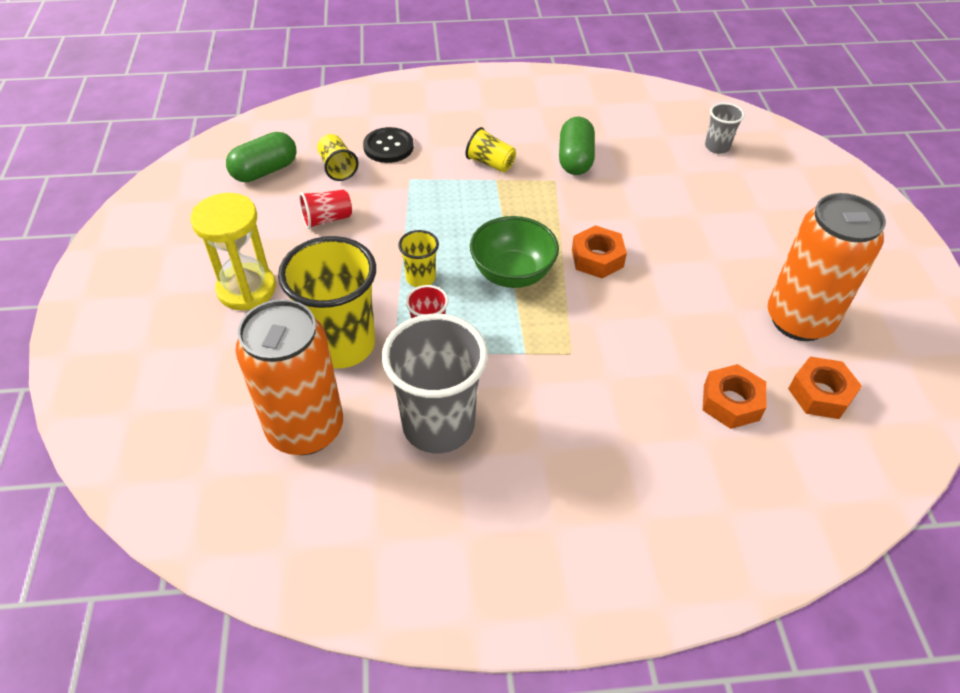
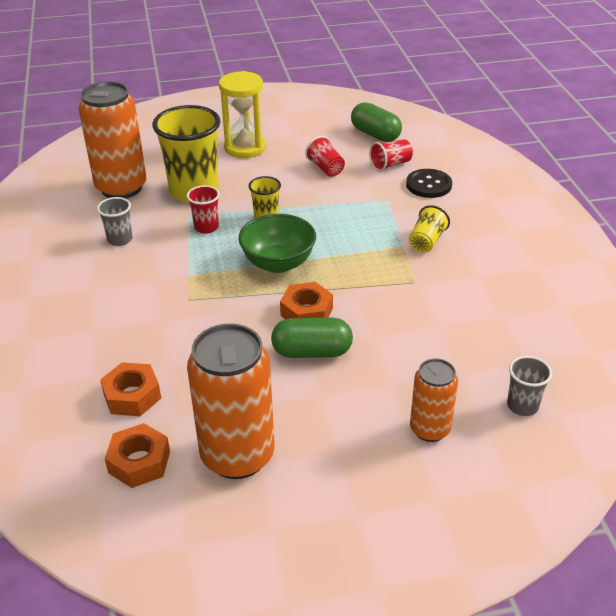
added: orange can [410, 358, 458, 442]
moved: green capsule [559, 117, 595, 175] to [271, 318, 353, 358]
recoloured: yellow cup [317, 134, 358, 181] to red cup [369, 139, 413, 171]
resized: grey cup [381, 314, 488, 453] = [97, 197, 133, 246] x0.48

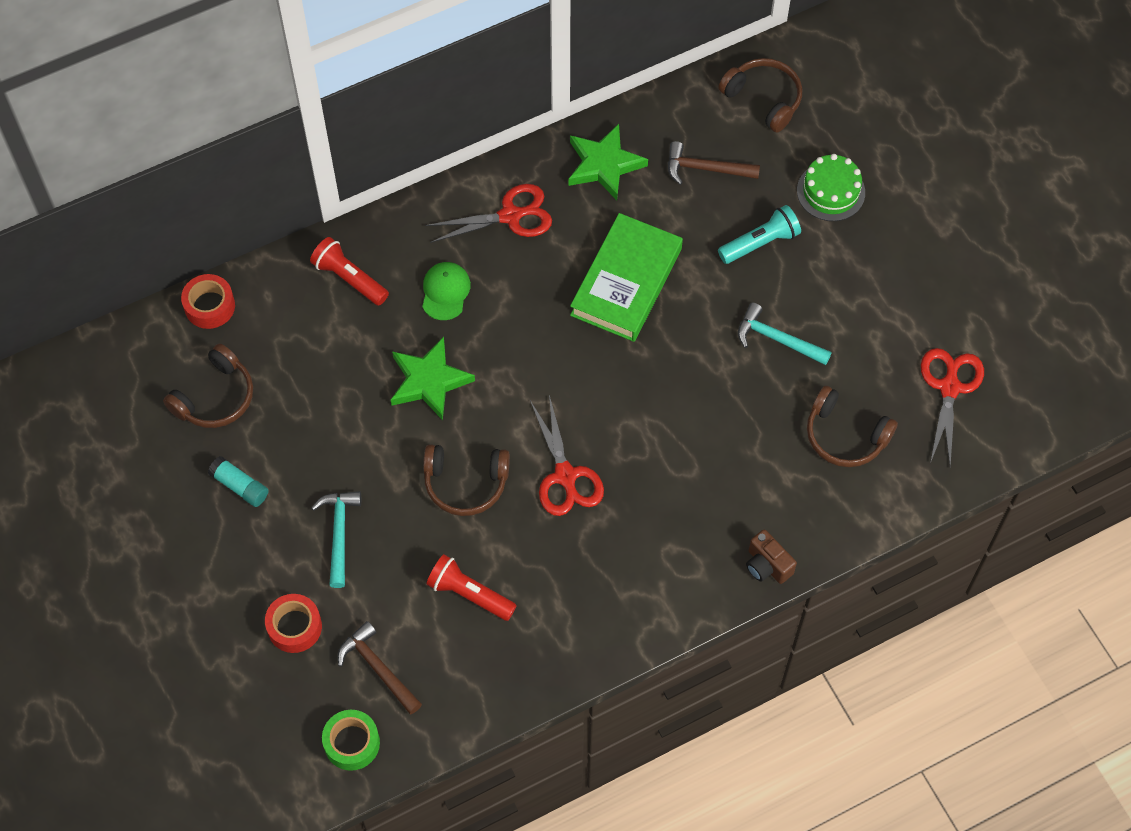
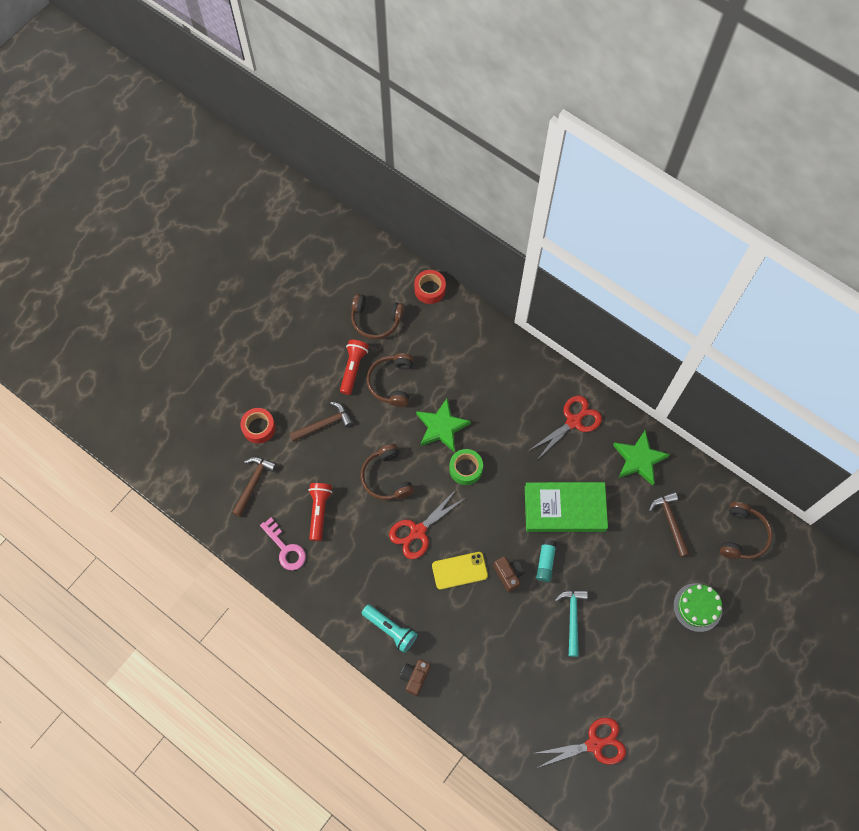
removed: green cap [422, 262, 471, 320]
added: pink key [260, 518, 306, 570]; yellow phone [432, 552, 488, 589]; brown camera [493, 556, 524, 592]
moved: turquoise glue stick [208, 456, 269, 507] to [536, 540, 557, 582]; red flashlight [310, 237, 389, 306] to [340, 340, 369, 395]; green tape [322, 710, 380, 771] to [449, 449, 483, 485]; turquoise flashlight [718, 205, 801, 264] to [362, 604, 418, 653]; brown headphones [807, 386, 898, 467] to [367, 353, 414, 407]
recoloured: turquoise hammer [311, 491, 361, 588] to brown hammer [289, 402, 353, 442]
turned: red scissors [425, 184, 552, 243] = [528, 396, 602, 460] 90 degrees counterclockwise

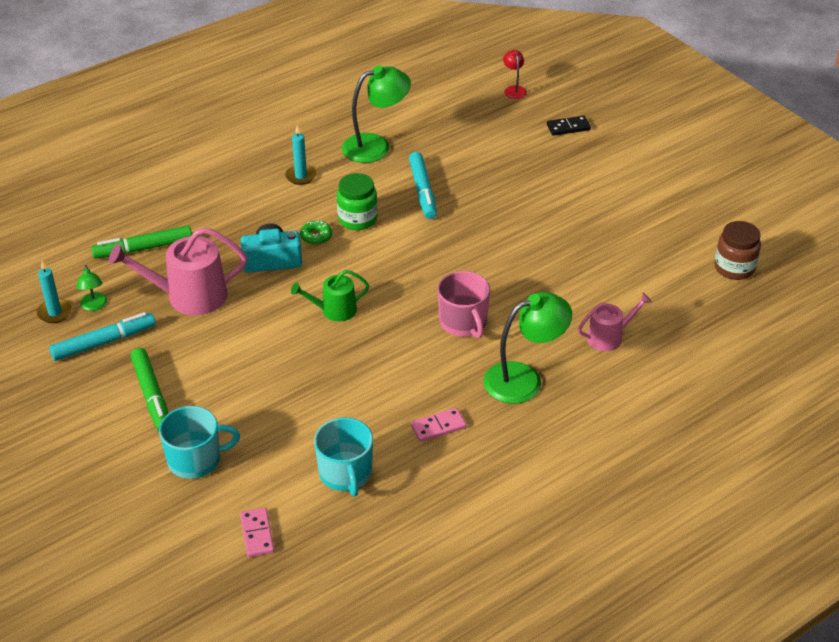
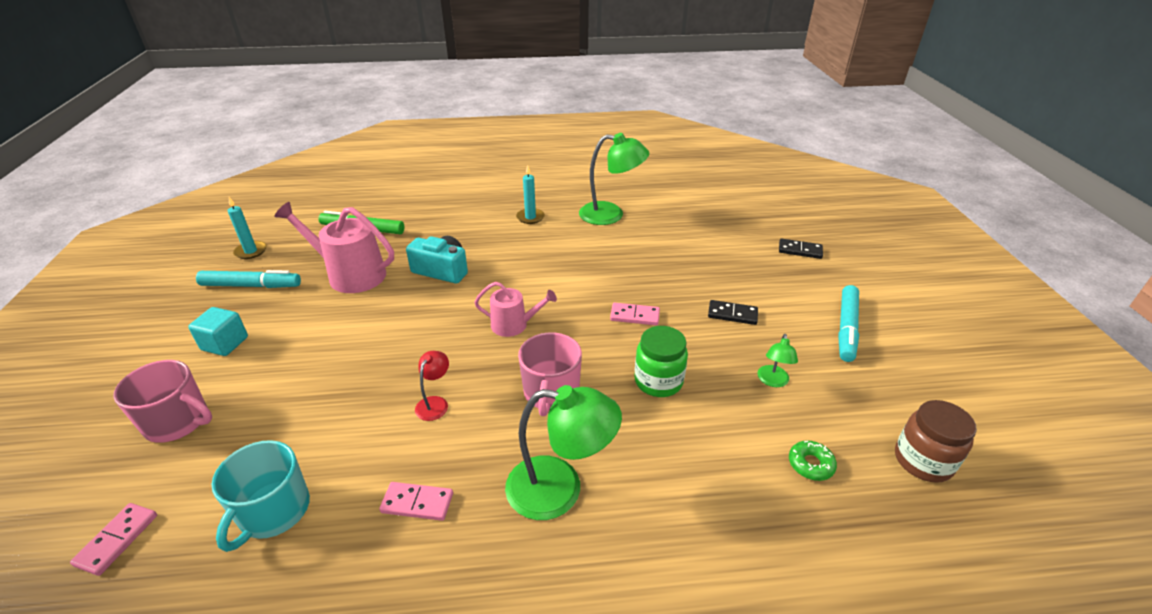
removed: green watering can [291, 270, 369, 322]
added: pink domino [610, 303, 660, 325]; black domino [708, 300, 758, 325]
moved: green lamp [76, 265, 107, 311] to [757, 334, 798, 387]; green donut [300, 220, 332, 245] to [789, 441, 837, 481]; green jar [337, 173, 378, 230] to [634, 326, 688, 397]; turquoise marker [409, 152, 437, 219] to [838, 285, 859, 362]; red lamp [503, 50, 527, 99] to [415, 351, 449, 421]; pink watering can [578, 293, 652, 351] to [474, 282, 557, 337]
replaced: green marker [131, 348, 168, 431] to turquoise cube [188, 307, 248, 356]
recoloured: turquoise mug [159, 406, 240, 479] to pink mug [113, 360, 212, 443]

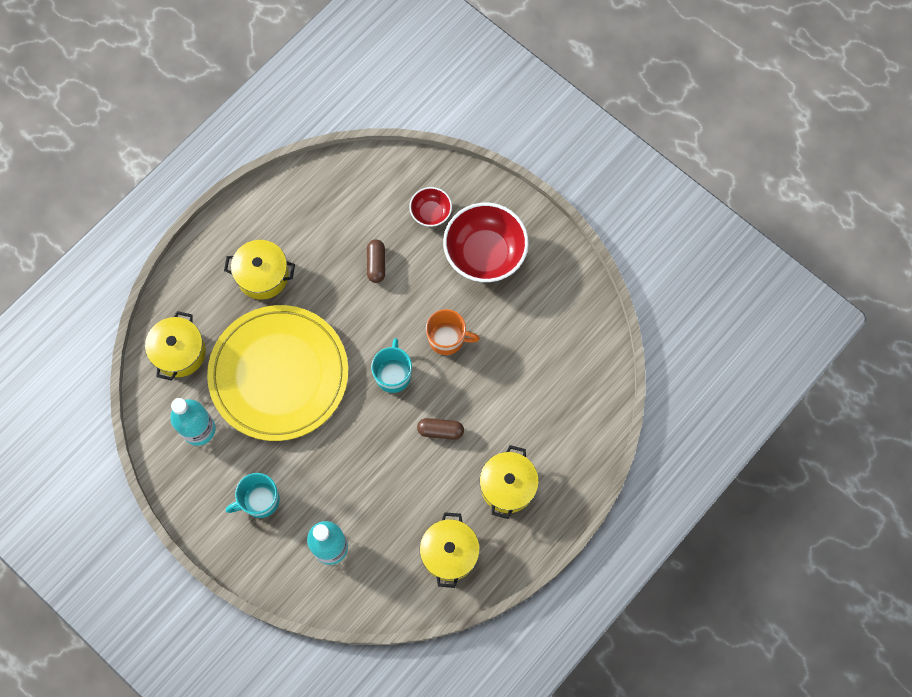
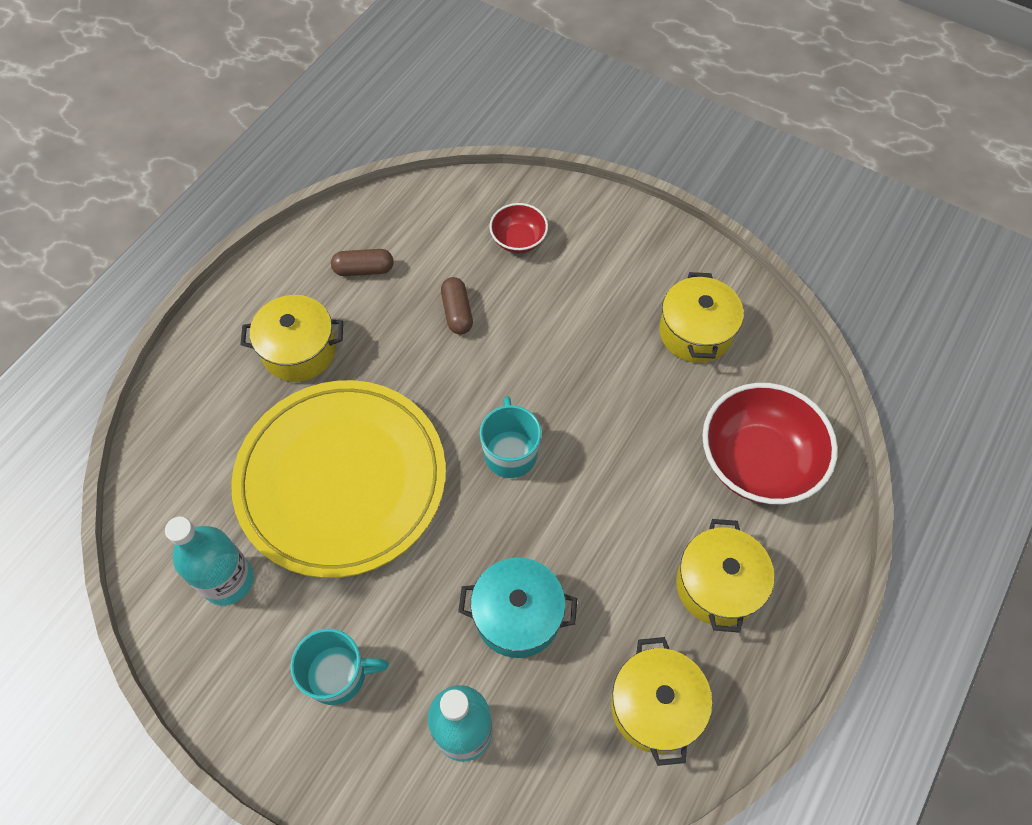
removed: orange mug [426, 309, 480, 355]
added: turquoise pot [458, 558, 577, 658]
moved: yellow pot [145, 311, 206, 381] to [659, 272, 744, 363]; brown capsule [417, 418, 464, 440] to [331, 249, 394, 276]; red bowl [443, 203, 529, 282] to [702, 383, 838, 504]
turned: turquoise mug [226, 473, 280, 518] = [291, 629, 389, 705] 150 degrees counterclockwise

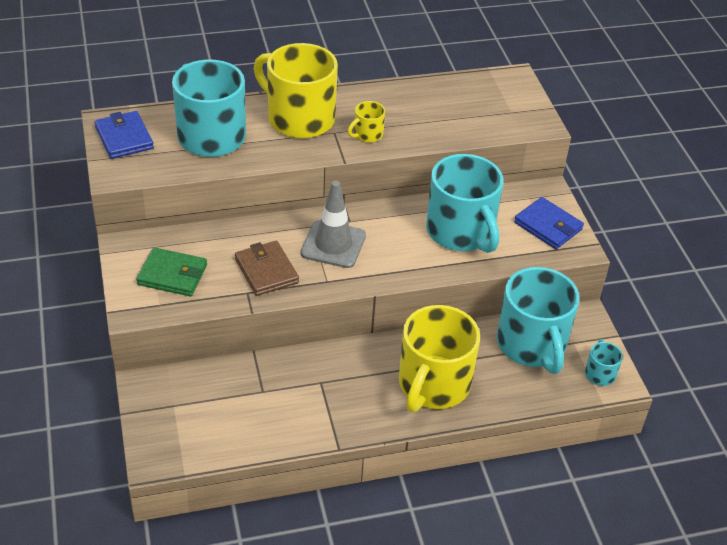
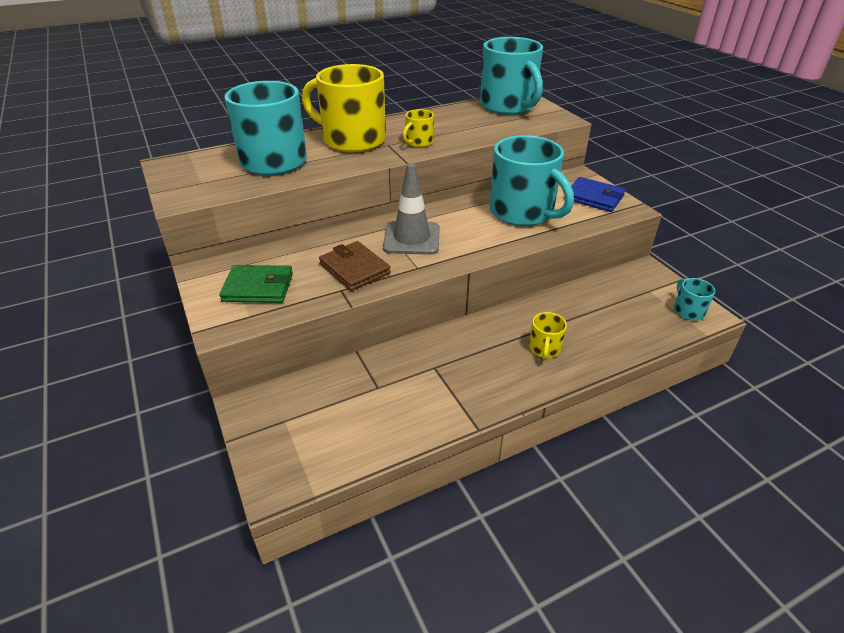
removed: blue wallet [95, 111, 154, 159]
moved: turquoise mug [497, 267, 580, 374] to [480, 37, 543, 115]
resized: yellow mug [399, 305, 480, 412] = [529, 312, 567, 360] x0.44

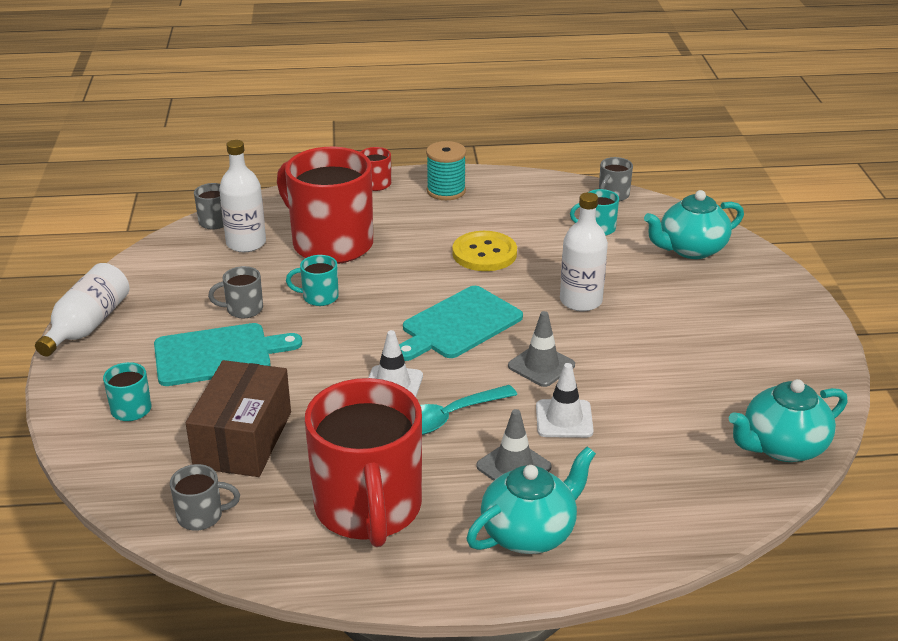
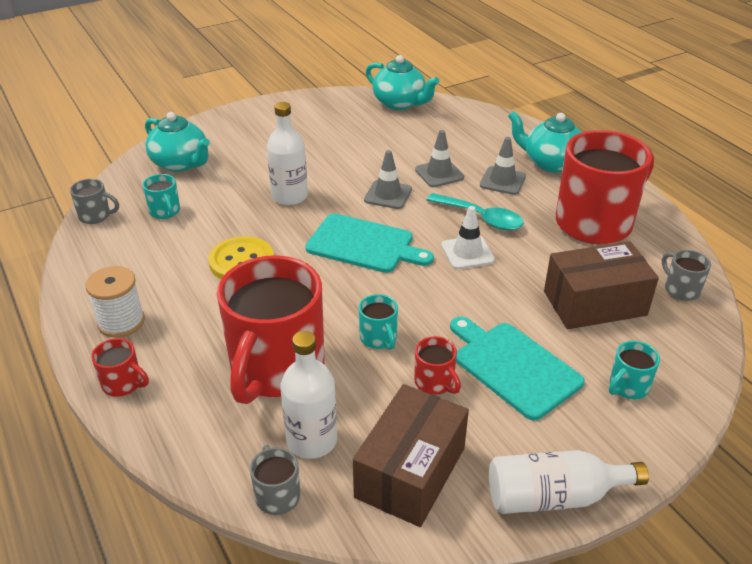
added: brown box [353, 384, 469, 527]
recoloured: grey mug [208, 266, 263, 318] to red mug [414, 336, 461, 395]; turquoise spool [426, 141, 466, 200] to white spool [85, 266, 145, 338]; white traffic cone [536, 363, 594, 438] to grey traffic cone [415, 130, 464, 187]

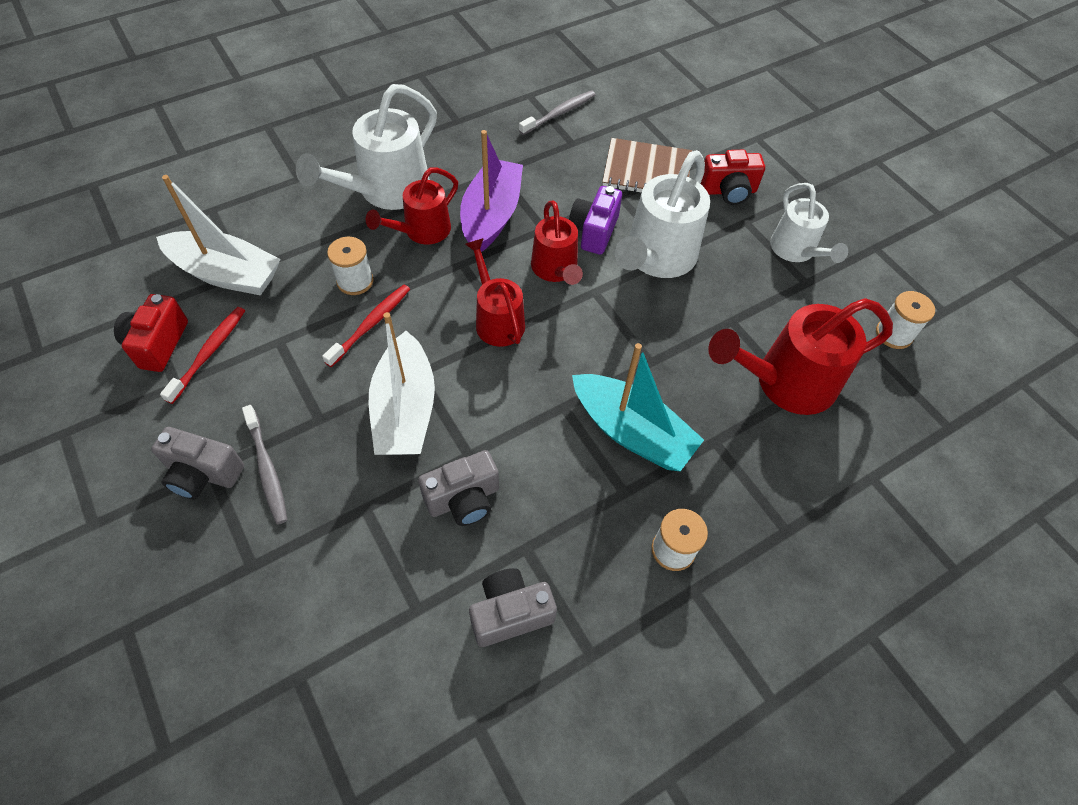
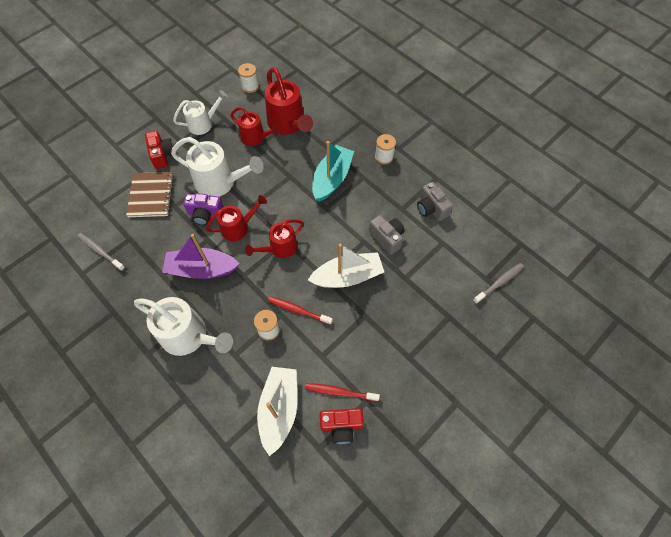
removed: grey camera [151, 427, 244, 499]
moved: grey toothbrush [242, 405, 288, 524] to [473, 263, 524, 304]; red watering can [366, 168, 458, 244] to [230, 107, 280, 146]

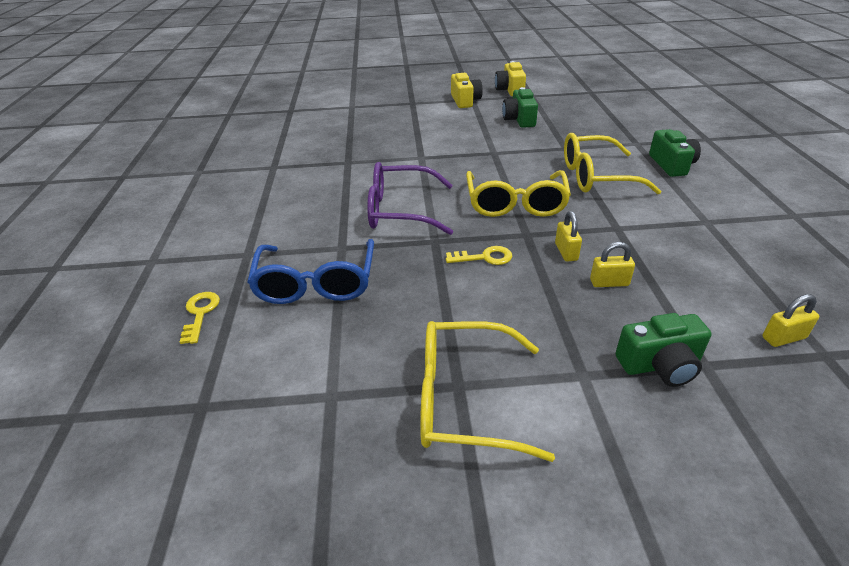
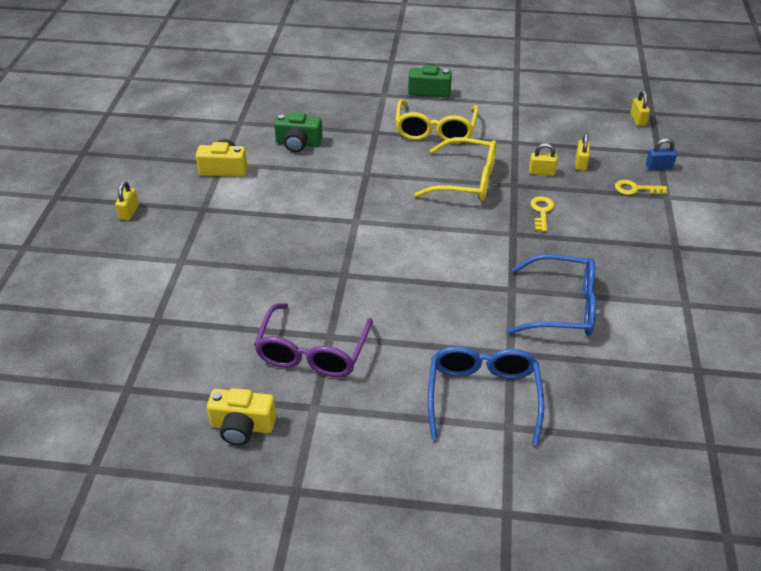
removed: yellow glasses [420, 321, 555, 462]
added: yellow padlock [115, 181, 139, 221]; blue glasses [428, 346, 545, 445]
moved: yellow key [180, 292, 220, 344] to [615, 180, 667, 195]; purple glasses [367, 162, 453, 235] to [254, 303, 373, 377]; yellow camera [495, 61, 526, 96] to [207, 388, 276, 445]
replaced: green camera [616, 313, 712, 387] to blue padlock [646, 138, 677, 170]

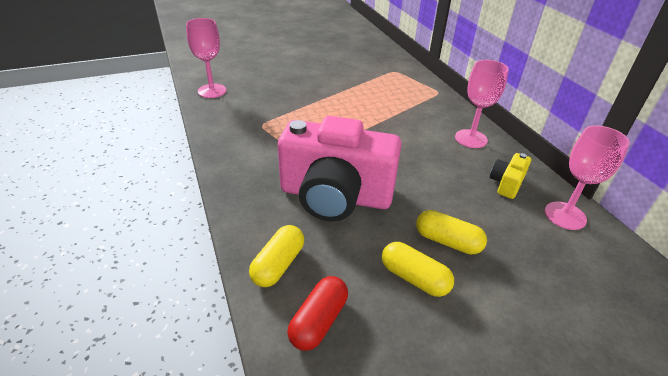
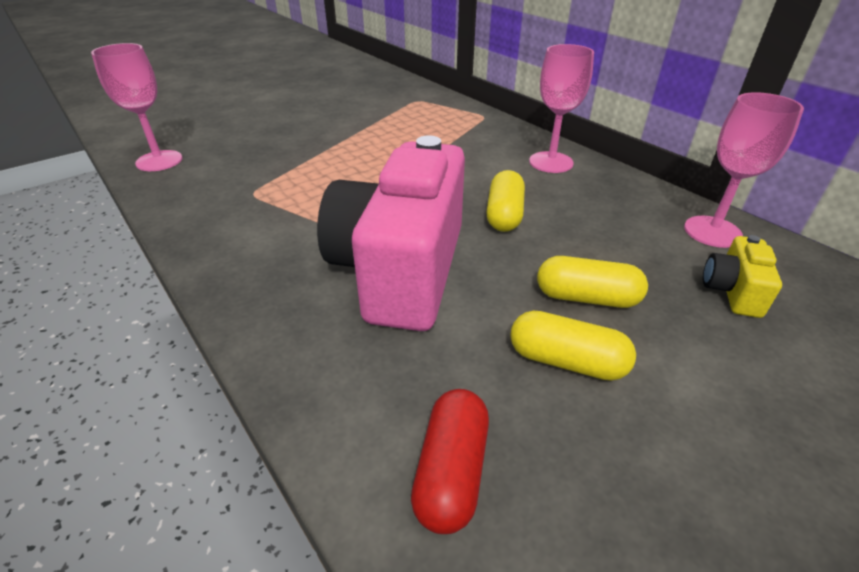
moved: yellow capsule [249, 225, 304, 287] to [486, 170, 525, 232]; yellow camera [490, 153, 531, 199] to [703, 235, 782, 318]
turned: pink camera [278, 116, 402, 221] = [317, 135, 465, 331] 105 degrees clockwise

